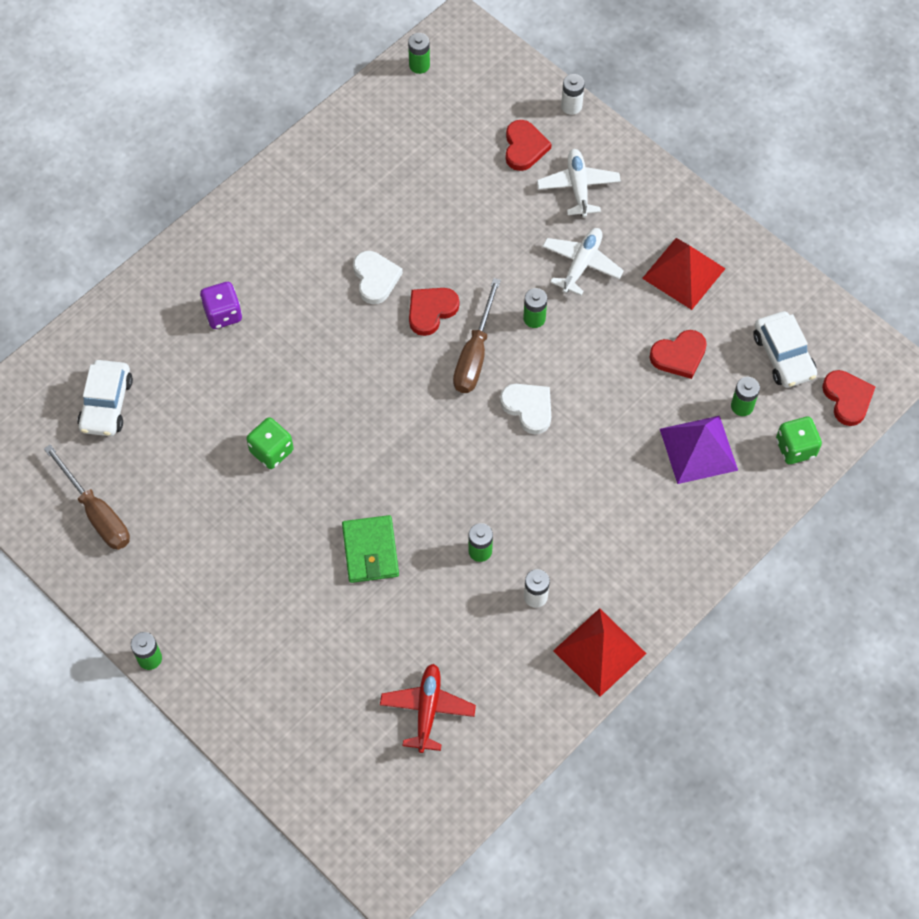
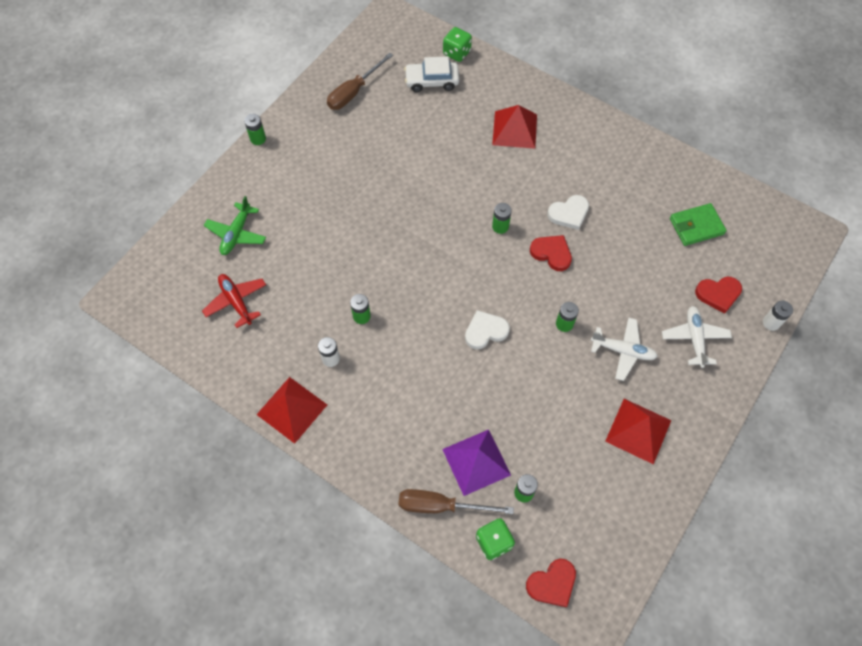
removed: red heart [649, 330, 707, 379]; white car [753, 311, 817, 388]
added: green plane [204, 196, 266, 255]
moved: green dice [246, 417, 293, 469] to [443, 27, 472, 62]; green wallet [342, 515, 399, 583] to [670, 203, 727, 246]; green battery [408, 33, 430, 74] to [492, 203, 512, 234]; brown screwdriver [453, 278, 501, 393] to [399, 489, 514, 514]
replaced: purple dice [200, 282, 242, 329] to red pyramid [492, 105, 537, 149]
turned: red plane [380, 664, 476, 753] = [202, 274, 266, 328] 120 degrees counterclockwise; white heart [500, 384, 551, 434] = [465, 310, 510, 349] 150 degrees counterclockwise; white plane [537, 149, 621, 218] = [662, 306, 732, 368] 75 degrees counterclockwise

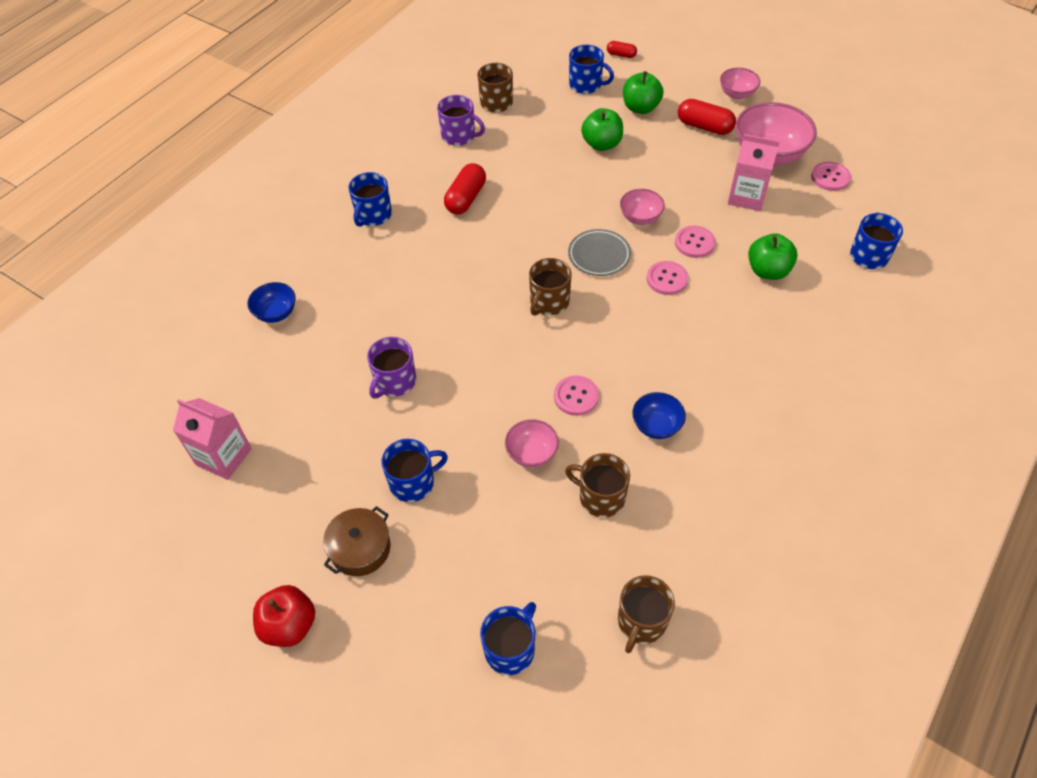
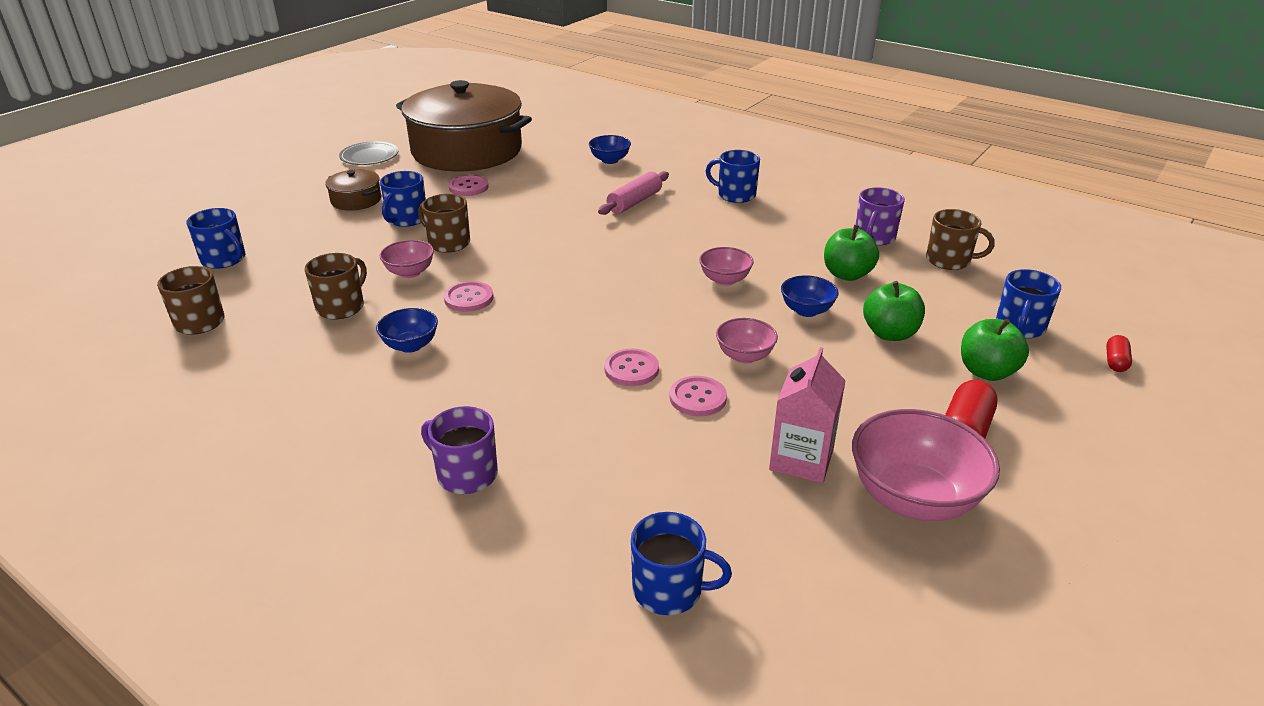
removed: red apple [253, 585, 315, 647]; red capsule [444, 163, 486, 214]
added: pink rolling pin [598, 171, 669, 215]; blue bowl [781, 275, 839, 317]
moved: purple mug [367, 337, 416, 399] to [421, 406, 498, 494]; brown mug [529, 258, 572, 316] to [418, 194, 470, 253]; grey plate [568, 229, 631, 276] to [339, 141, 398, 165]; pink bowl [720, 68, 760, 99] to [699, 247, 754, 286]; green apple [748, 233, 798, 280] to [824, 225, 879, 281]; pink button [811, 162, 851, 191] to [448, 175, 489, 196]
replaced: pink carton [173, 398, 252, 480] to brown pot [396, 80, 532, 172]
turned: blue mug [381, 439, 448, 502] = [380, 171, 426, 227] 45 degrees clockwise

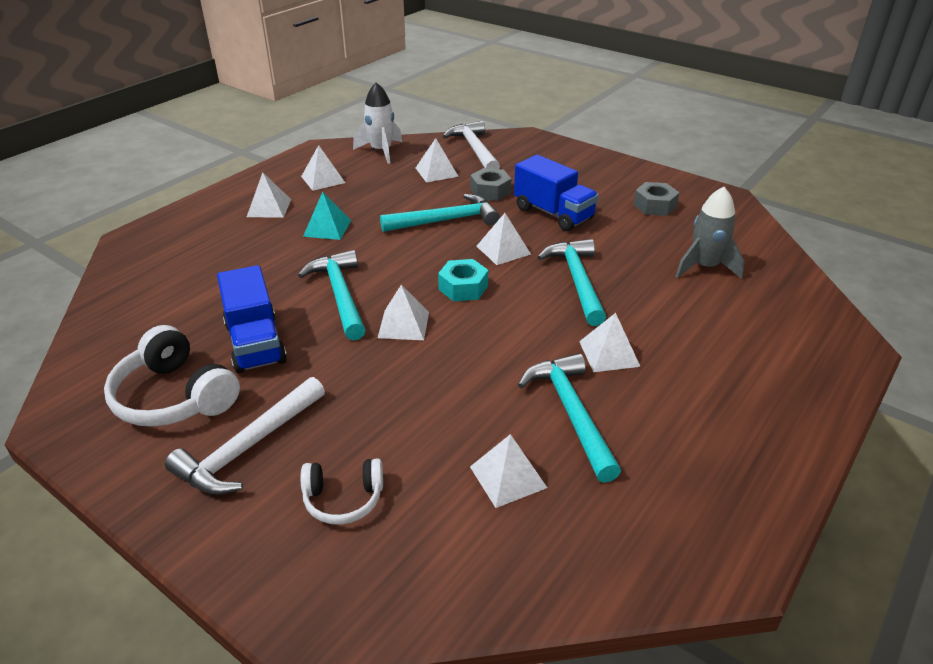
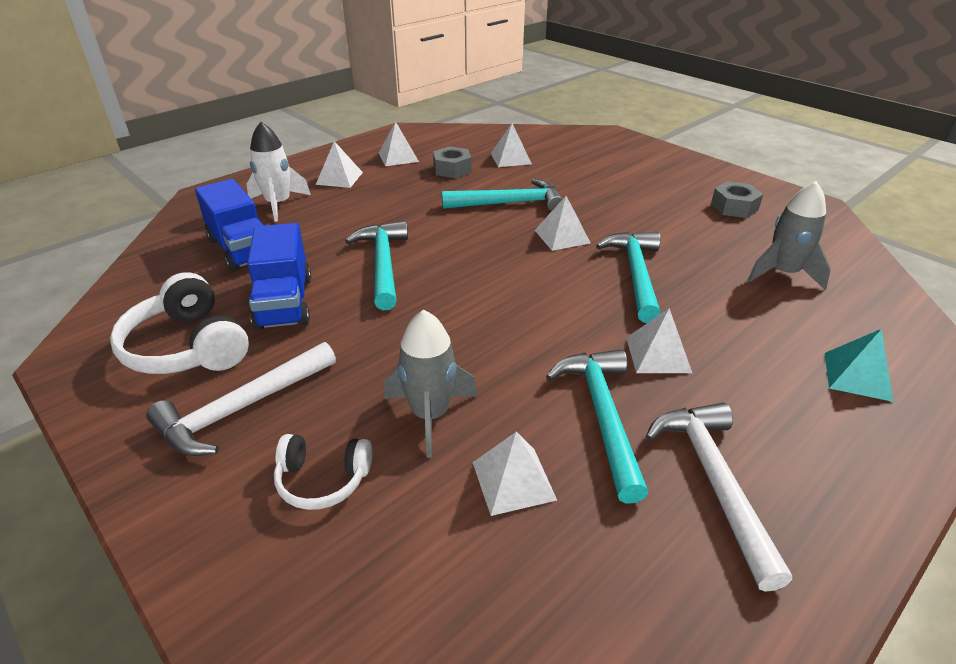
removed: white pyramid [378, 285, 429, 340]; turquoise nut [438, 259, 488, 301]
added: grey rocket [384, 310, 478, 458]
moved: turquoise pyramid [303, 192, 351, 240] to [825, 329, 893, 402]; white rocket [353, 82, 402, 164] to [247, 122, 311, 222]; white hammer [443, 121, 500, 169] to [646, 403, 792, 592]; grey nut [470, 168, 511, 201] to [433, 146, 471, 178]; blue truck [514, 155, 599, 231] to [195, 179, 264, 272]

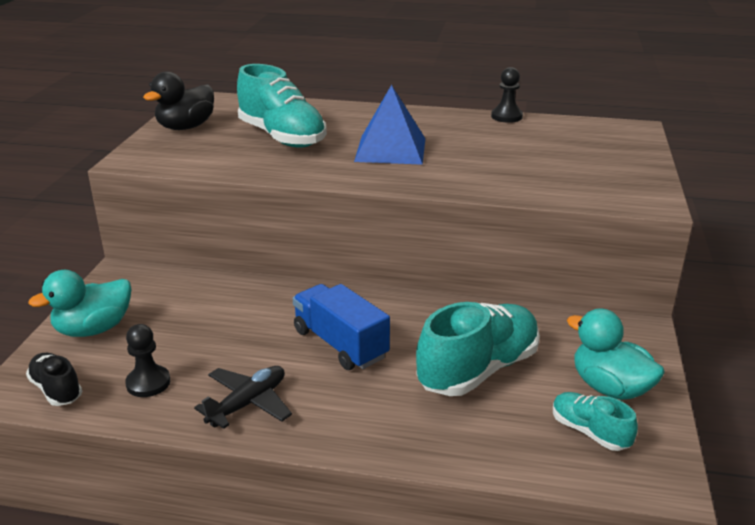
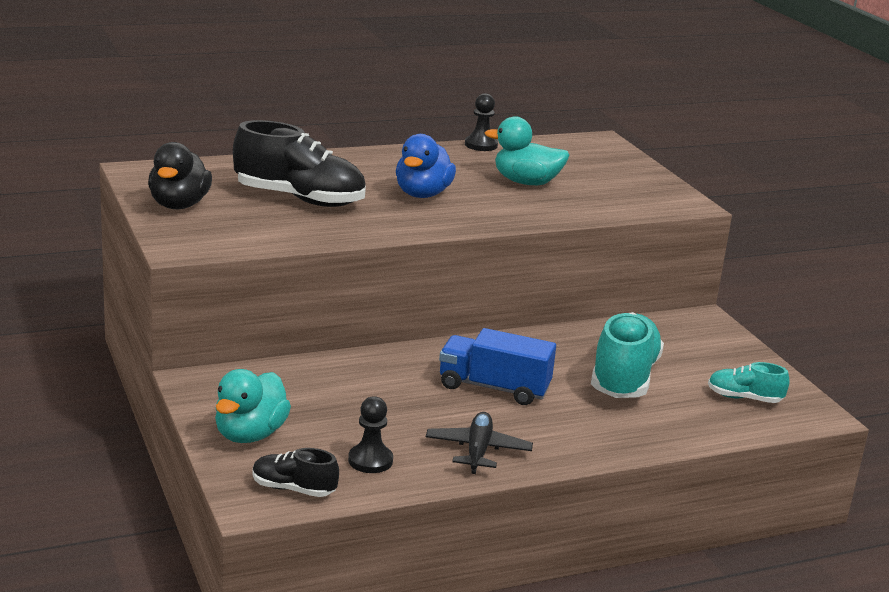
moved: turquoise duck [567, 308, 665, 400] to [484, 116, 570, 185]
replaced: blue pyramid [354, 85, 425, 165] to blue duck [396, 134, 456, 198]
recoloured: turquoise shoe [237, 64, 327, 148] to black shoe [233, 120, 366, 207]

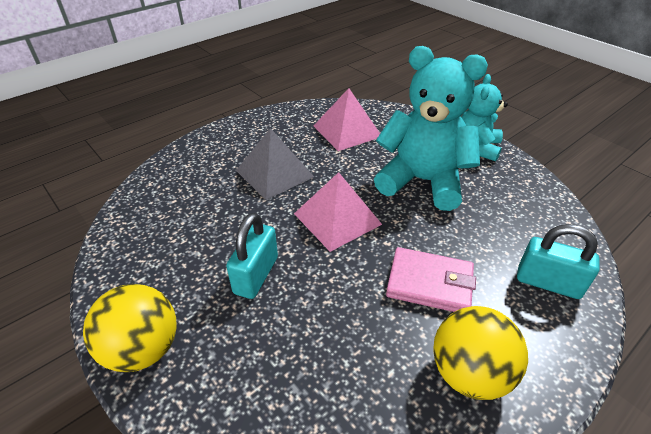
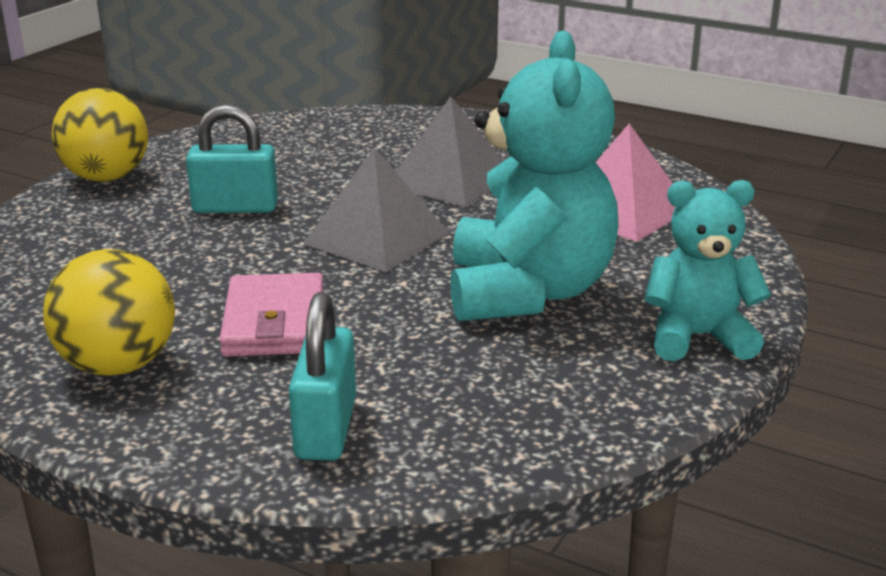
recoloured: pink pyramid [294, 172, 382, 252] to grey pyramid [303, 148, 449, 272]

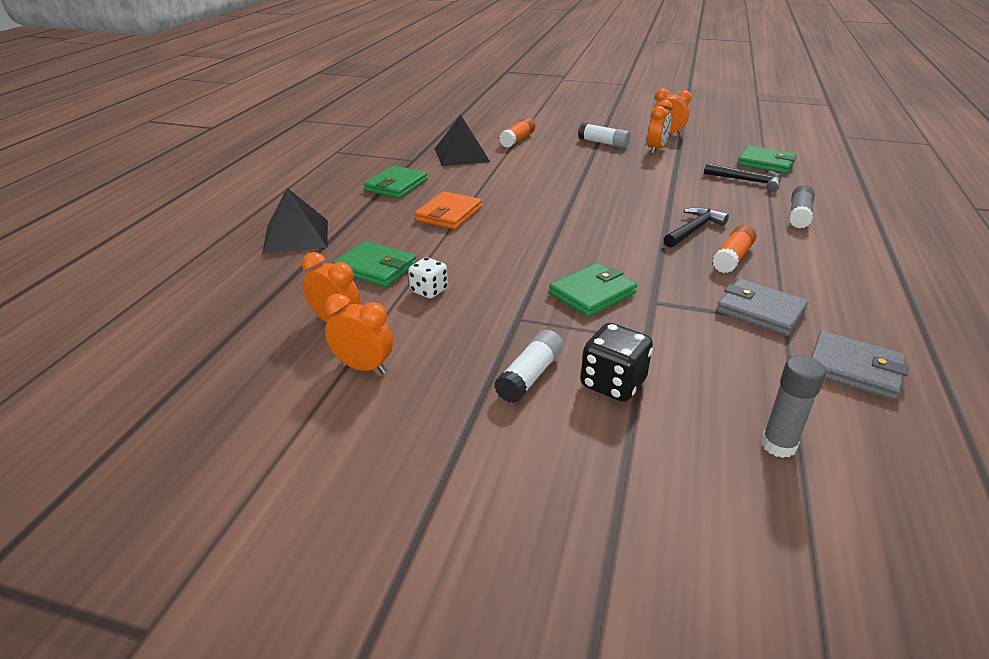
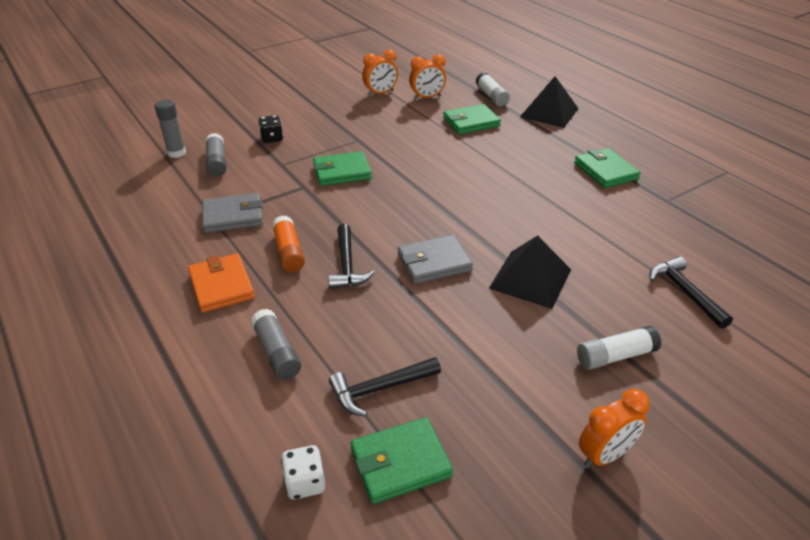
removed: orange clock [647, 100, 673, 154]
added: grey glue stick [205, 133, 227, 177]
moved: white dice [408, 257, 448, 299] to [281, 445, 325, 500]; orange wallet [415, 191, 482, 229] to [188, 253, 255, 313]; black pyramid [435, 115, 490, 166] to [489, 235, 571, 309]; white glue stick [494, 330, 563, 403] to [476, 72, 510, 106]; grey wallet [811, 331, 909, 400] to [398, 235, 473, 284]
replaced: orange glue stick [499, 117, 535, 147] to black hammer [649, 256, 733, 329]
turned: green wallet [549, 263, 637, 317] = [313, 151, 372, 186] 75 degrees clockwise
resized: black dice [581, 323, 653, 402] = [259, 115, 283, 143] x0.66

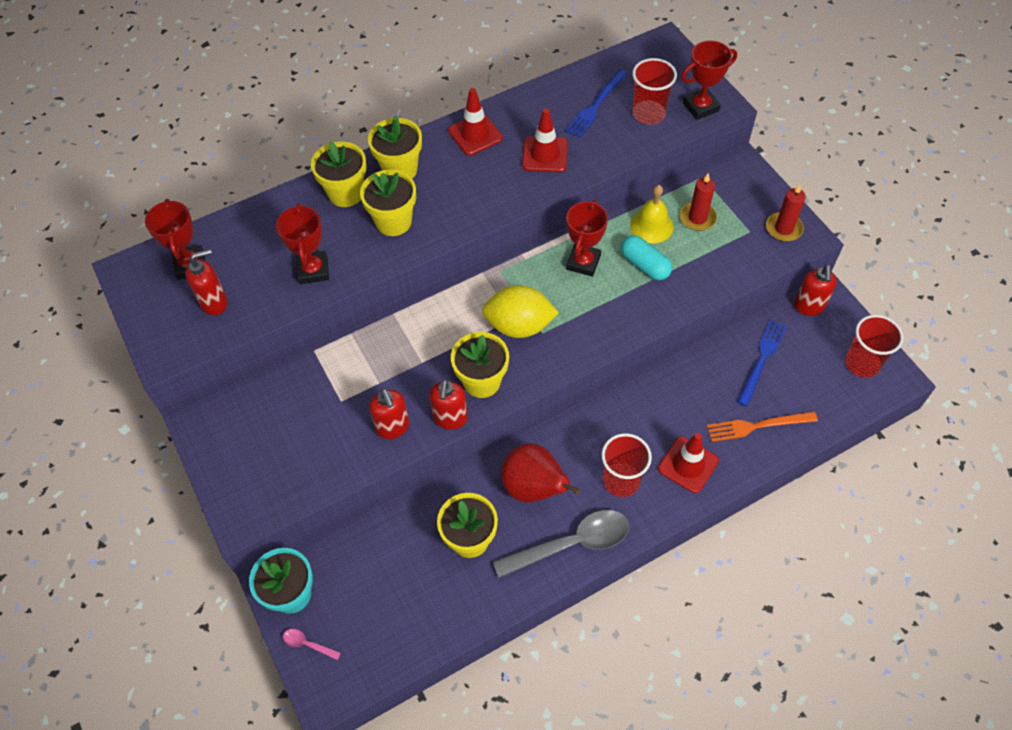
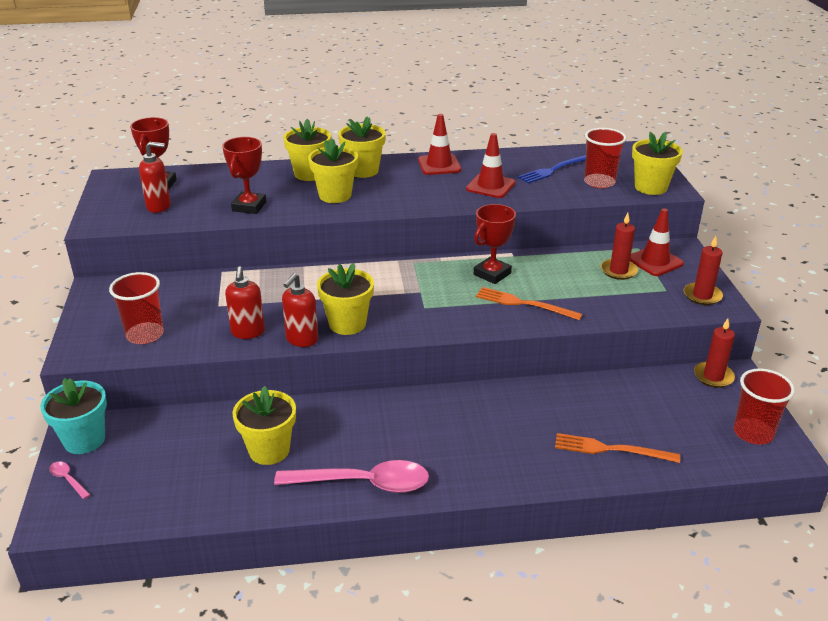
removed: yellow lemon [482, 285, 559, 338]; red pear [501, 443, 580, 503]; turquoise capsule [621, 235, 672, 280]; yellow bell [630, 185, 674, 243]; blue fork [737, 320, 787, 407]
added: orange fork [476, 287, 583, 320]
moved: red cup [601, 433, 652, 497] to [109, 272, 164, 344]; red traffic cone [658, 433, 719, 493] to [630, 209, 684, 276]
replaced: red trophy [681, 40, 737, 120] to yellow flower pot [632, 132, 683, 195]; red soap dispenser [794, 265, 837, 316] to red candle [694, 318, 735, 388]
recoloured: grey spoon [493, 510, 630, 578] to pink spoon [274, 460, 429, 493]

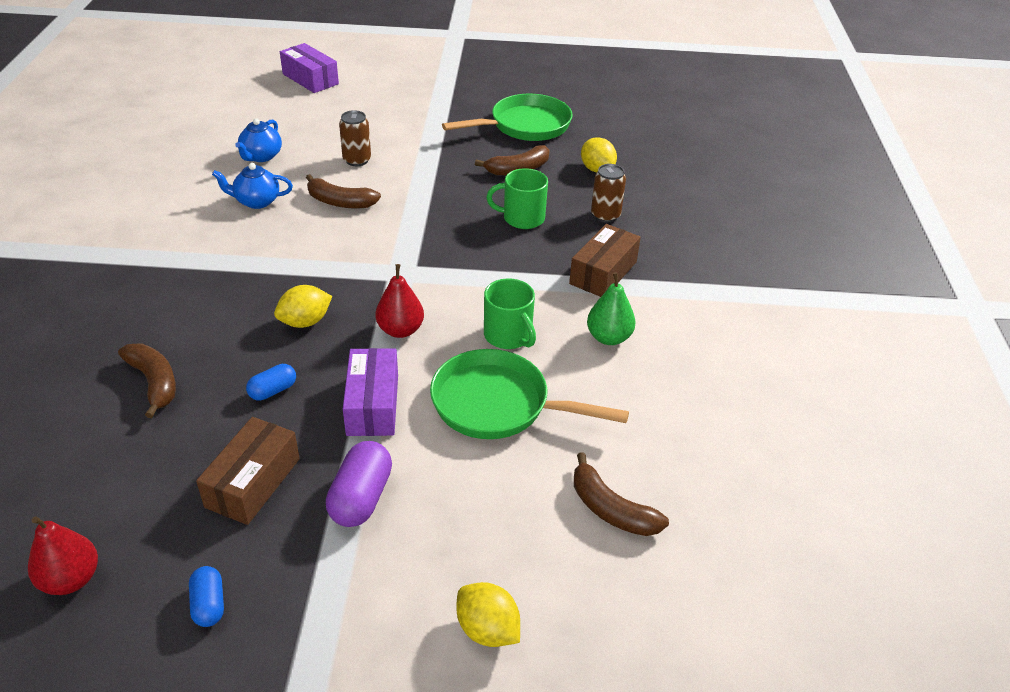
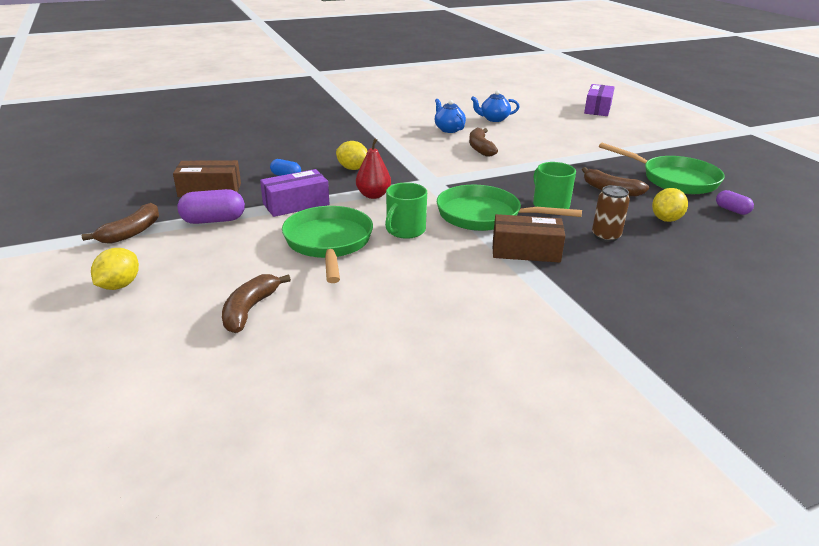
removed: red pear [28, 516, 98, 595]; blue capsule [189, 566, 224, 627]; brown can [339, 110, 371, 166]; green pear [587, 272, 636, 345]
added: green pan [437, 185, 582, 231]; purple capsule [716, 190, 754, 215]
moved: brown banana [118, 343, 176, 418] to [82, 203, 159, 244]

